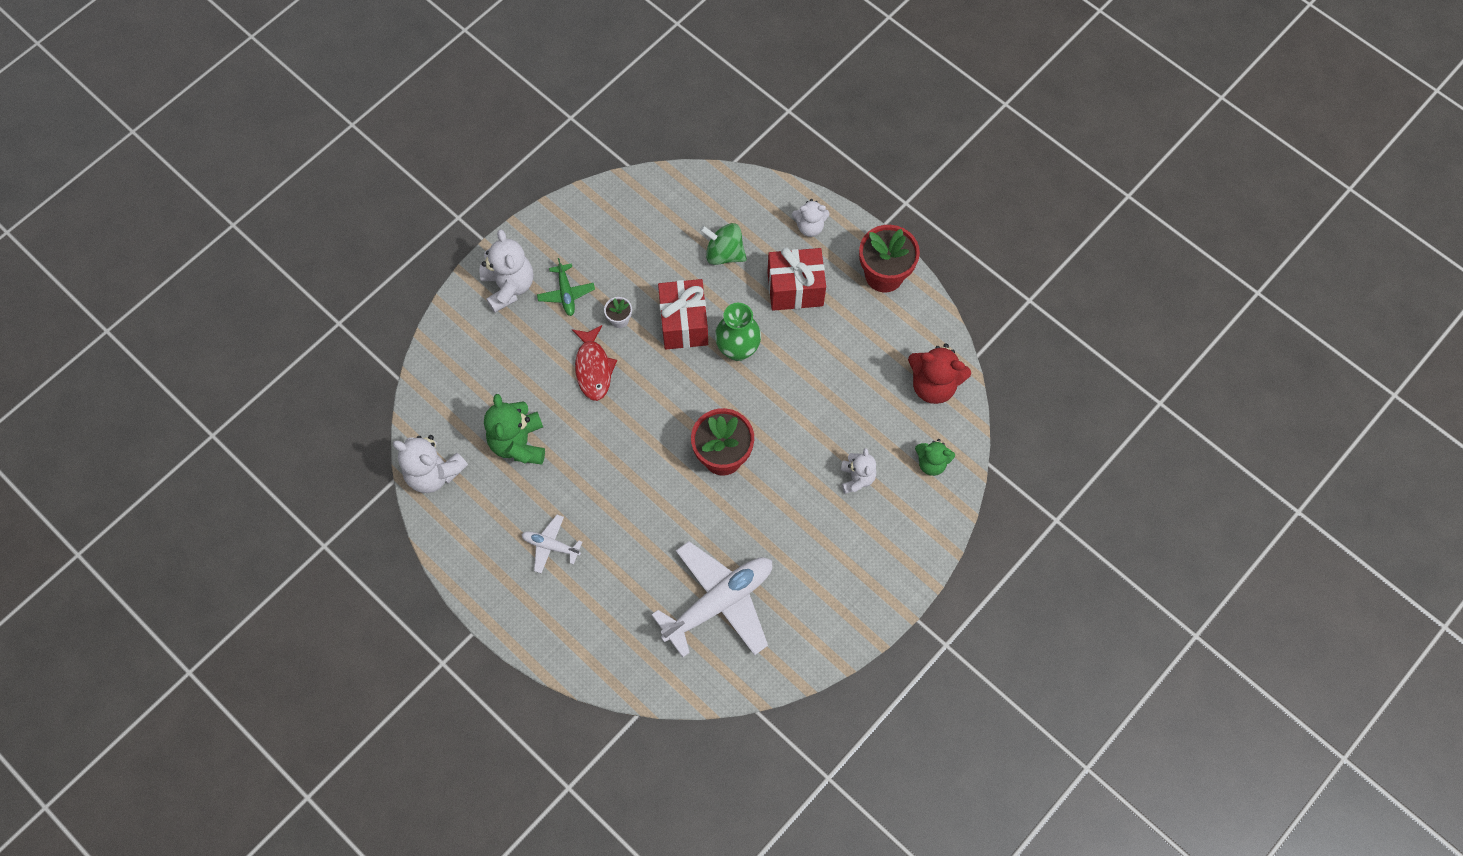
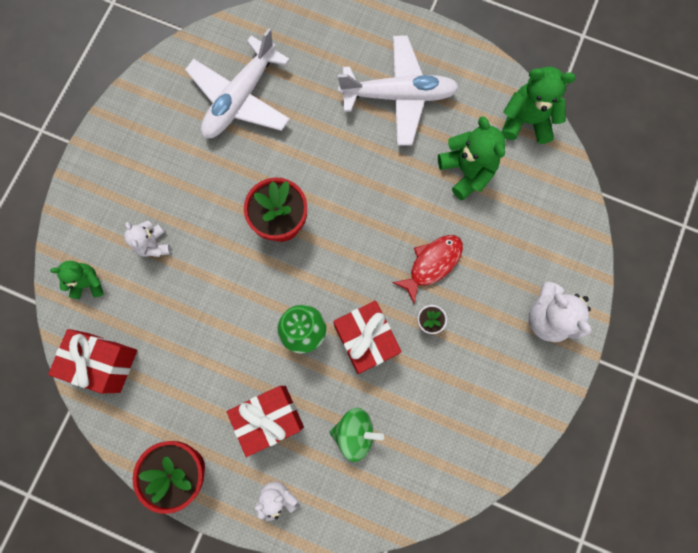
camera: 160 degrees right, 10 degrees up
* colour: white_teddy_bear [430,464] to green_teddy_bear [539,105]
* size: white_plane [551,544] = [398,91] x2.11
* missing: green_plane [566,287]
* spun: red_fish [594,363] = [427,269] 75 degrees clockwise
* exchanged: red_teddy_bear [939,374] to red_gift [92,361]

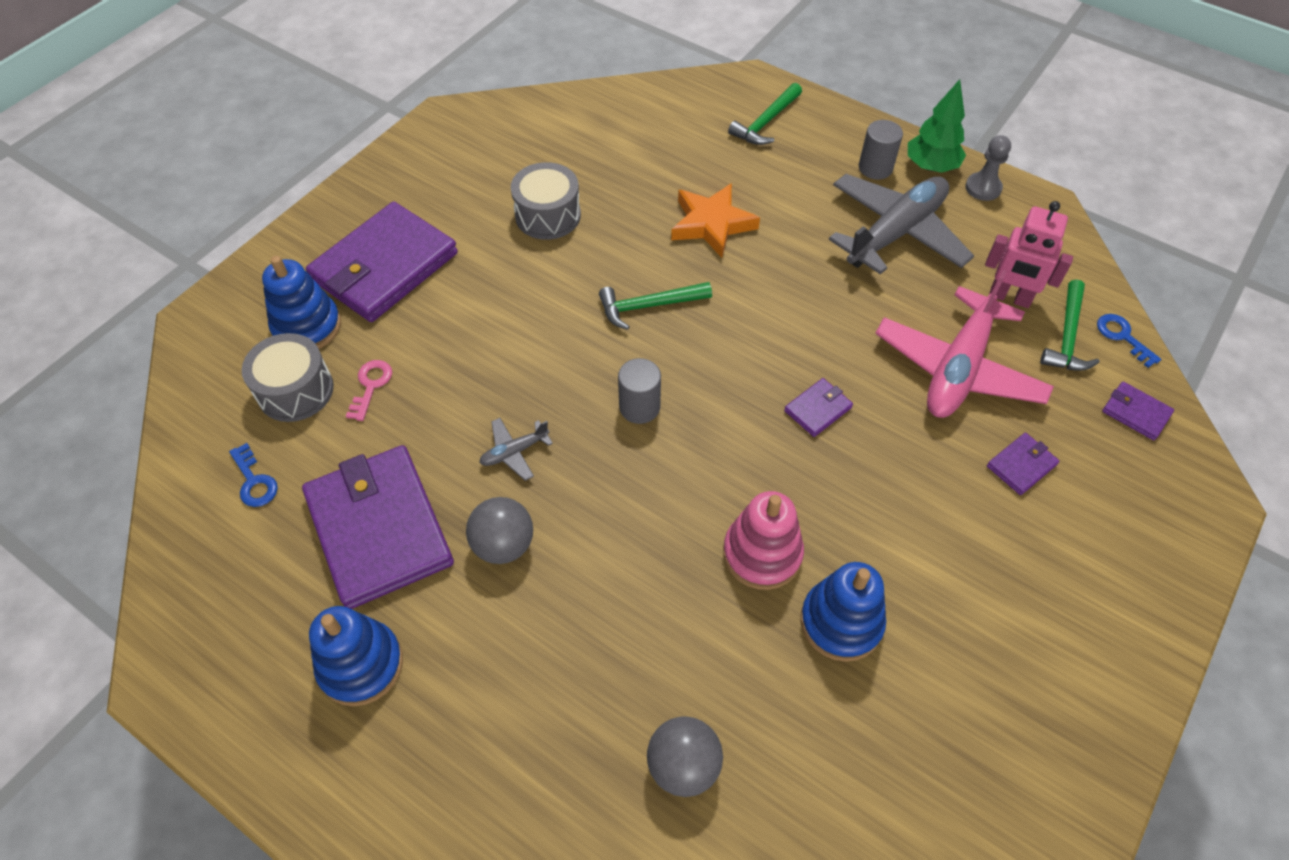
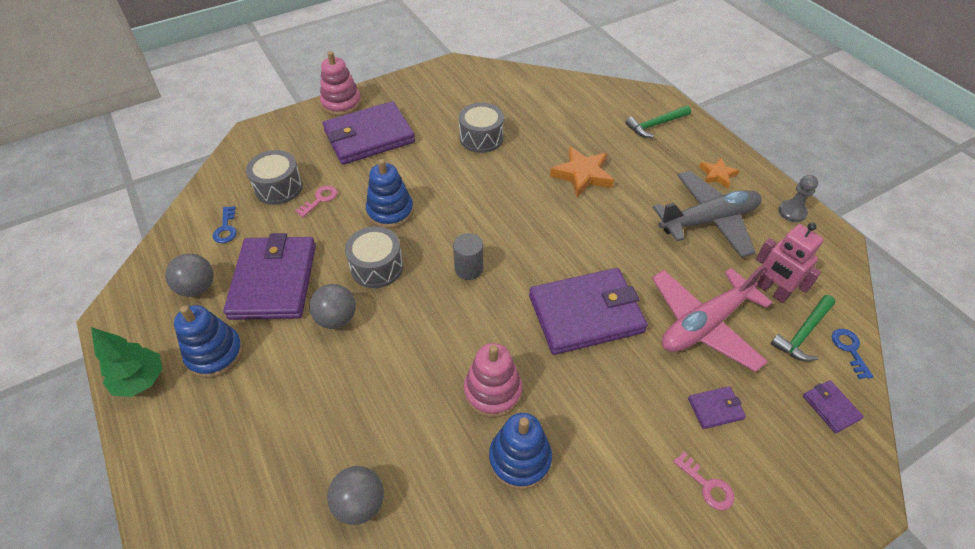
camera: 25 degrees right, 5 degrees down
* relocated: blue_stacking_toy [301,302] to [390,194]
* exchanged: grey_plane [516,449] to grey_drum [374,257]
* missing: green_hammer [655,306]
* size: purple_wallet [818,407] = [588,311] x2.39
* exchanged: grey_cylinder [881,150] to orange_star [719,173]
* relocated: green_tree [937,126] to [126,362]
* appeared: grey_ball [189,275]
* appeared: pink_stacking_toy [341,83]
* appeared: pink_key [703,481]

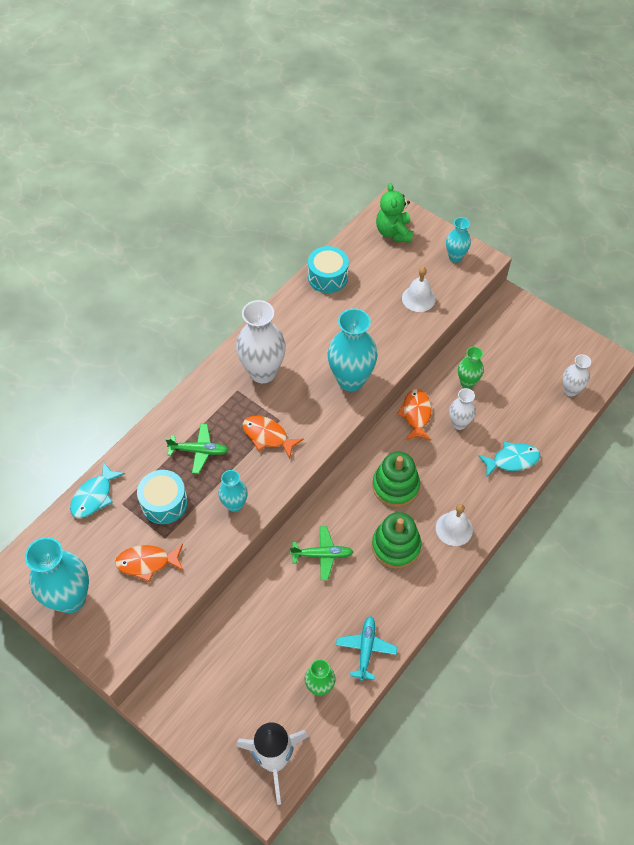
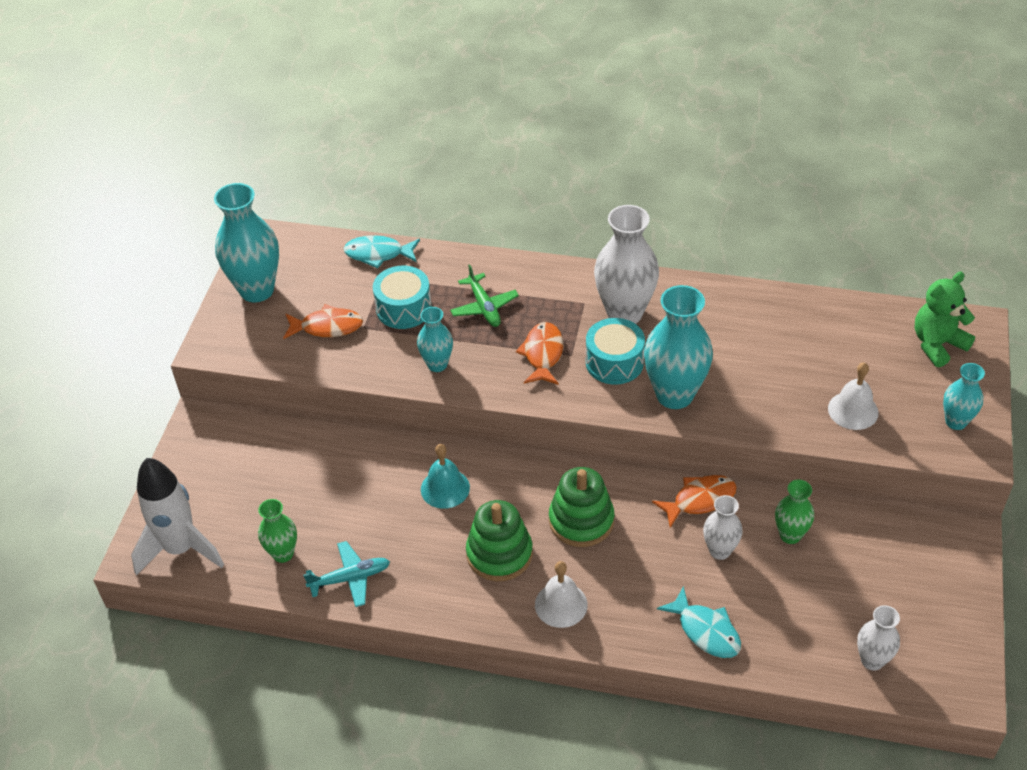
camera: 65 degrees right, 10 degrees down
* spun: orange_fish [149,563] = [323,321] 120 degrees clockwise
* exchanged: green_plane [321,553] to turquoise_bell [445,476]
* relocated: turquoise_drum [328,269] to [615,351]

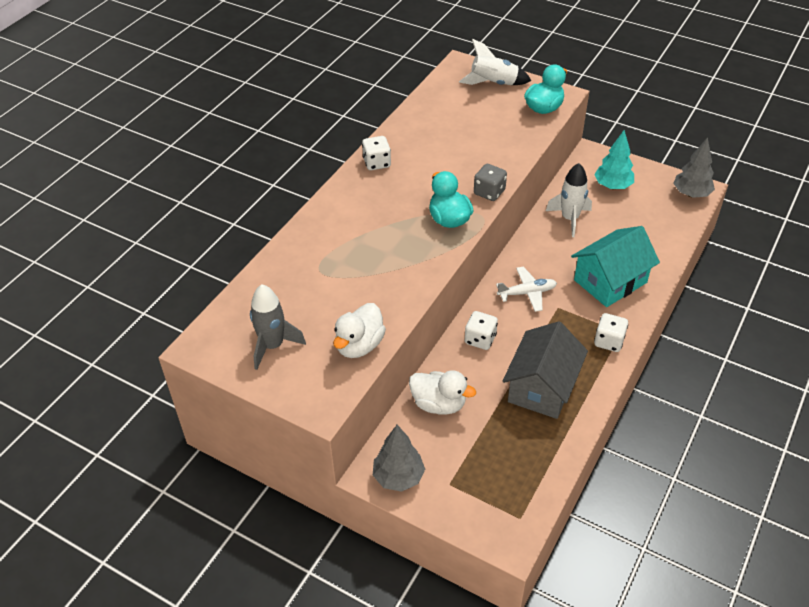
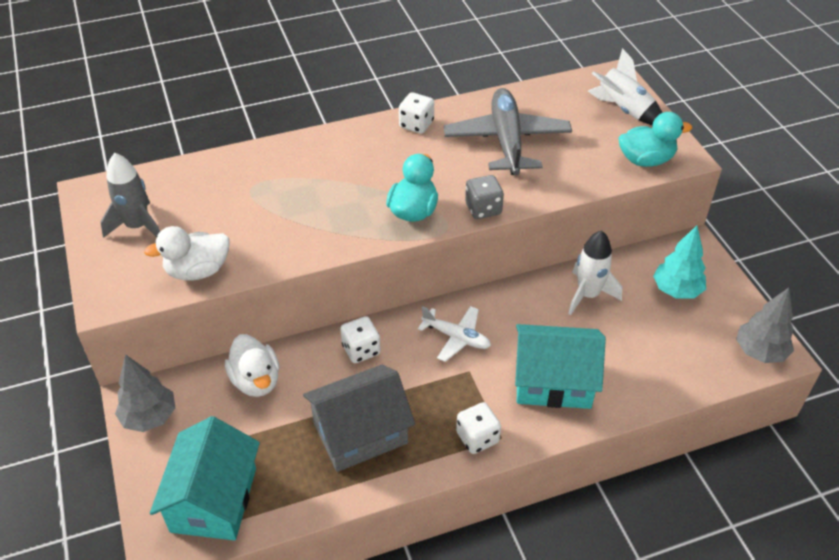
camera: 40 degrees right, 0 degrees up
* appeared: turquoise_house [205,478]
* appeared: grey_plane [508,131]

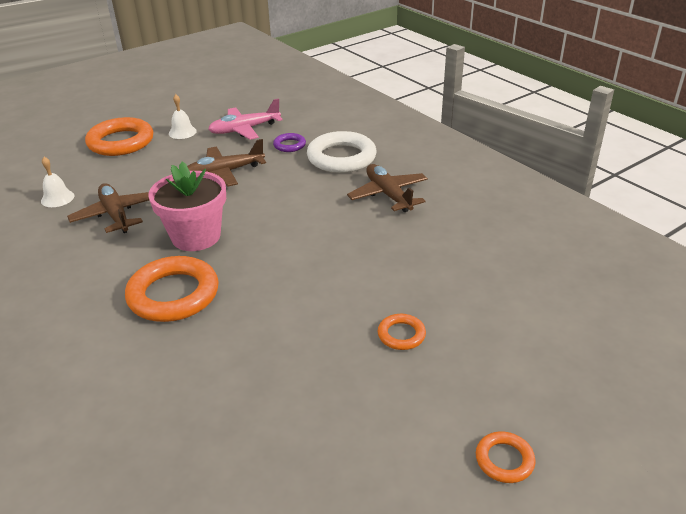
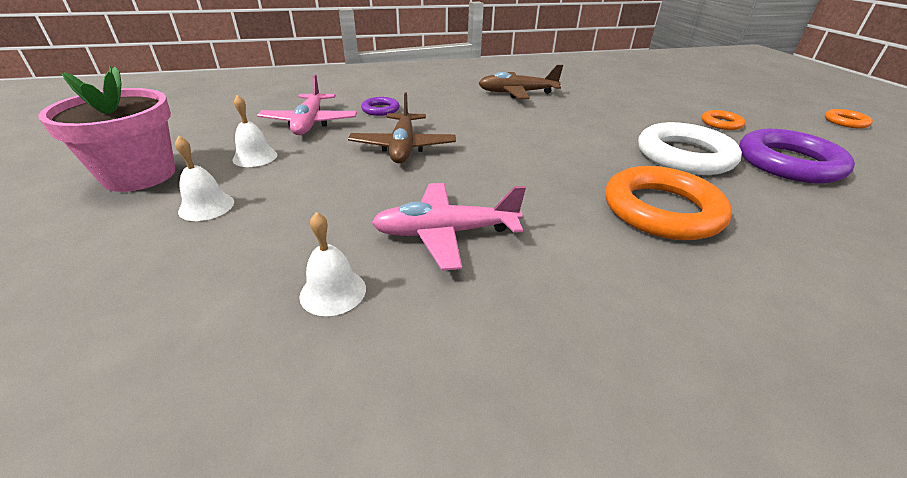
camera: 70 degrees left, 0 degrees up
* colour: brown_plane [108,208] to pink_plane [448,227]
* exchanged: orange_ring [119,136] to white_bell [204,178]
* relocated: pink_flower_pot [187,206] to [106,129]
* relocated: white_ring [342,152] to [690,148]
* appeared: purple_ring [797,156]

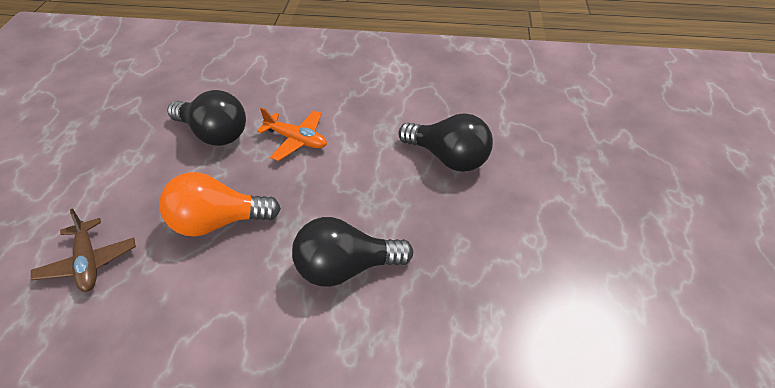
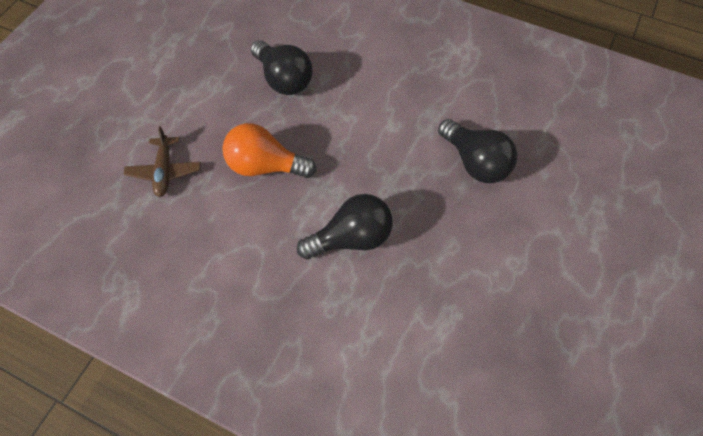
camera: 20 degrees right, 15 degrees up
* missing: orange_plane [292,134]
* spun: black_light_bulb [352,252] = [345,227] 150 degrees clockwise

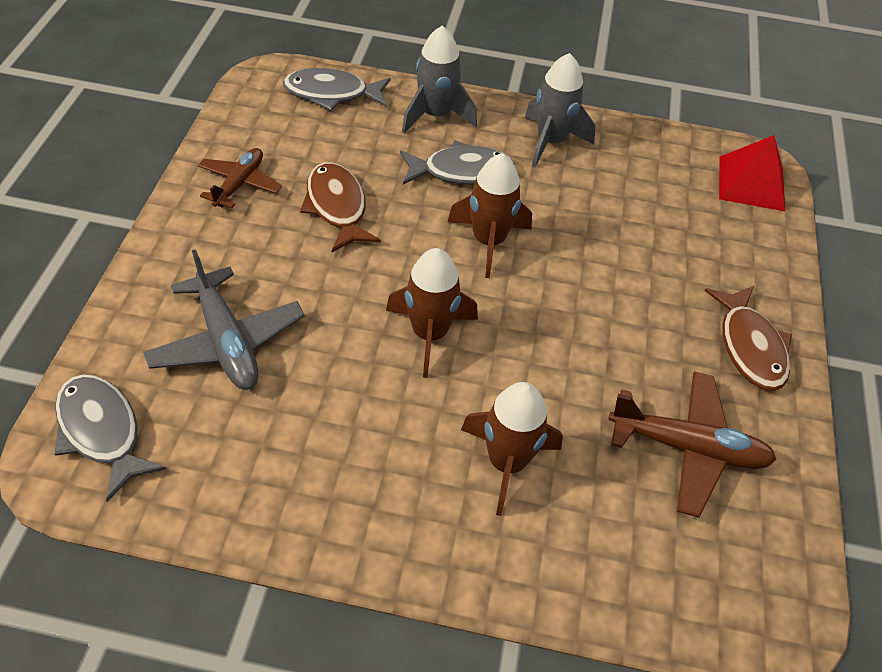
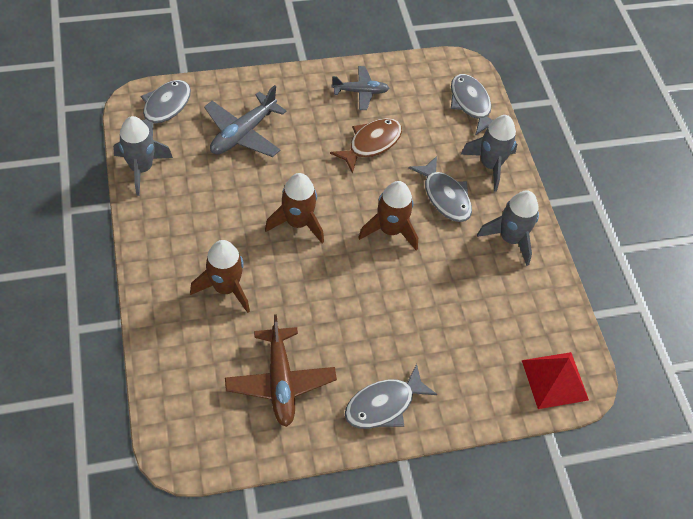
camera: 65 degrees right, 5 degrees up
* colour: brown_plane [240,178] to grey_plane [360,88]
* colour: brown_fish [748,338] to grey_fish [391,396]
* appeared: grey_rocket [143,156]

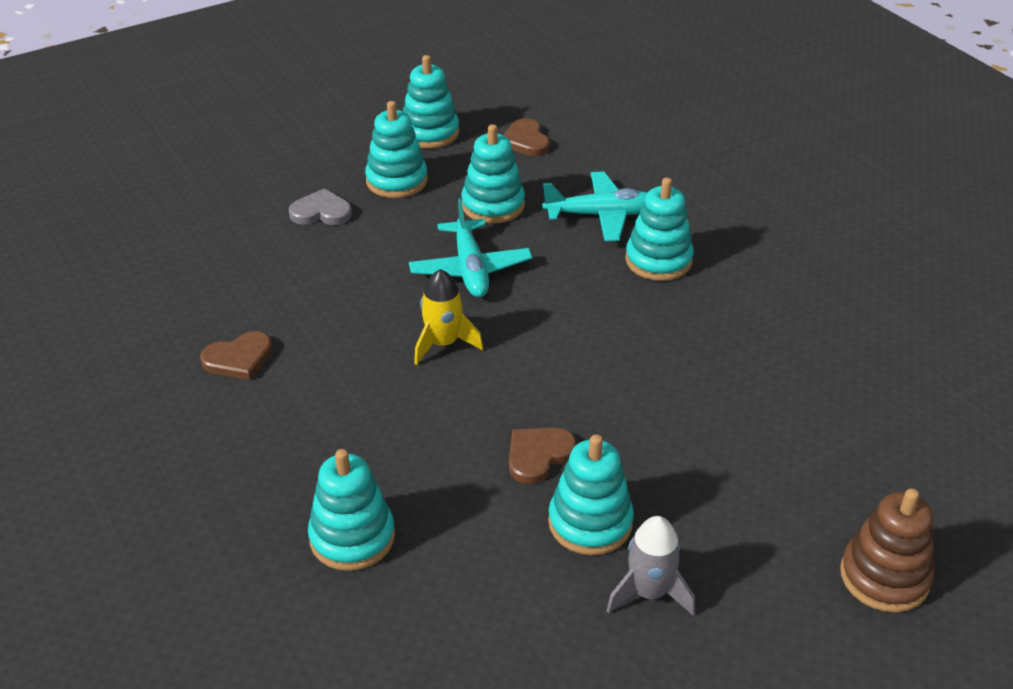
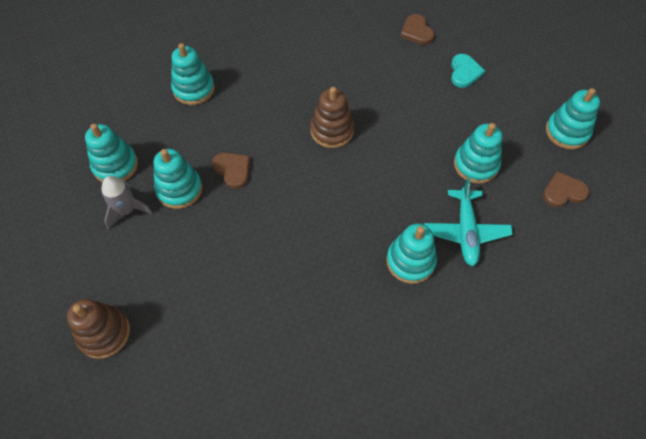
camera: 95 degrees right, 20 degrees up
* relocated: brown_heart [236,355] to [418,29]
* colour: grey_heart [320,206] to turquoise_heart [468,71]
* relocated: turquoise_stacking_toy [396,149] to [111,153]
* missing: turquoise_plane [470,247]
* exchanged: yellow_rocket [448,317] to brown_stacking_toy [332,117]

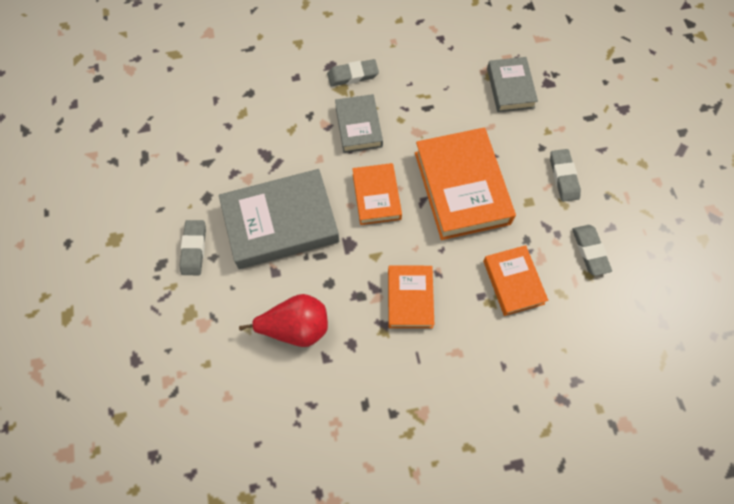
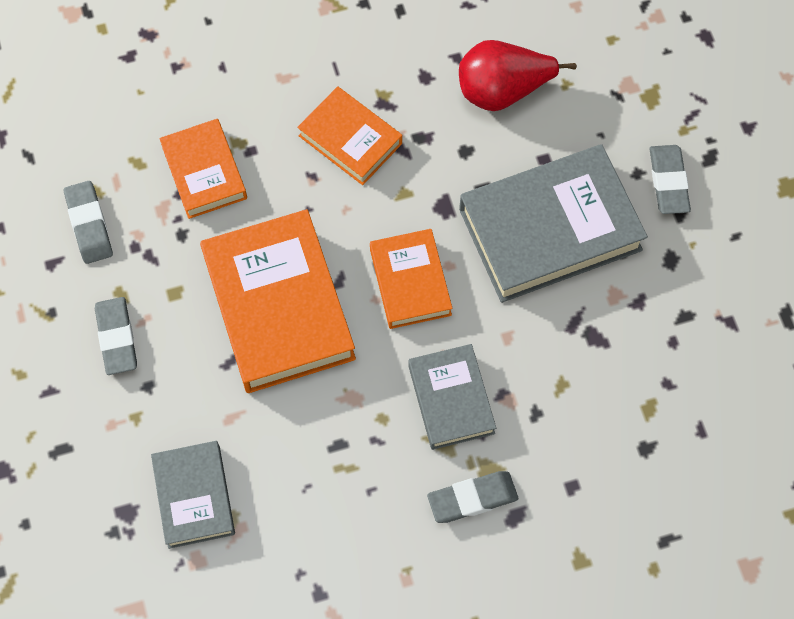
camera: 175 degrees right, 0 degrees up
* spun: orange_book [411,296] = [349,135] 45 degrees counterclockwise

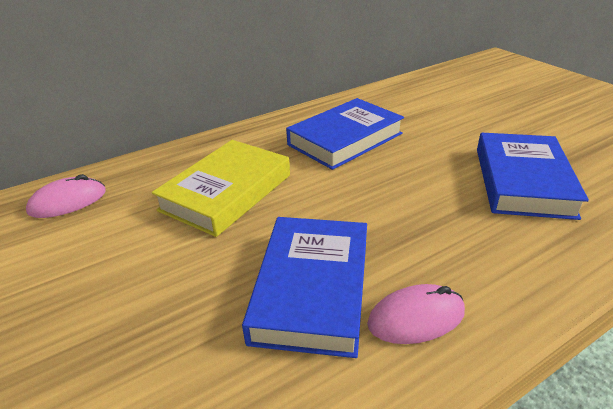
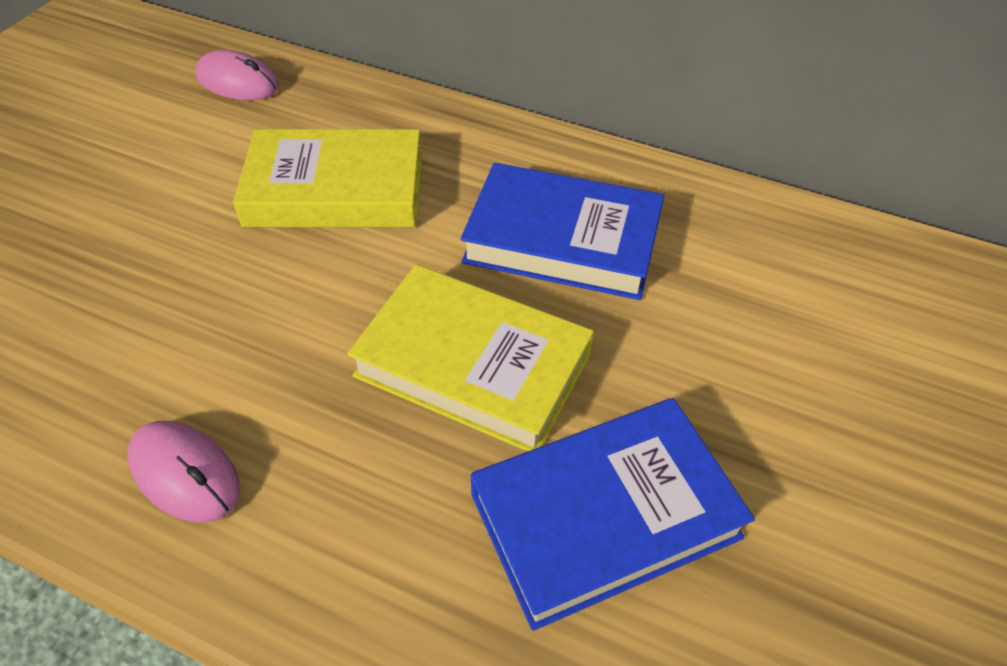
camera: 55 degrees right, 15 degrees up
* missing: blue_book [304,287]
* appeared: yellow_book [470,358]

